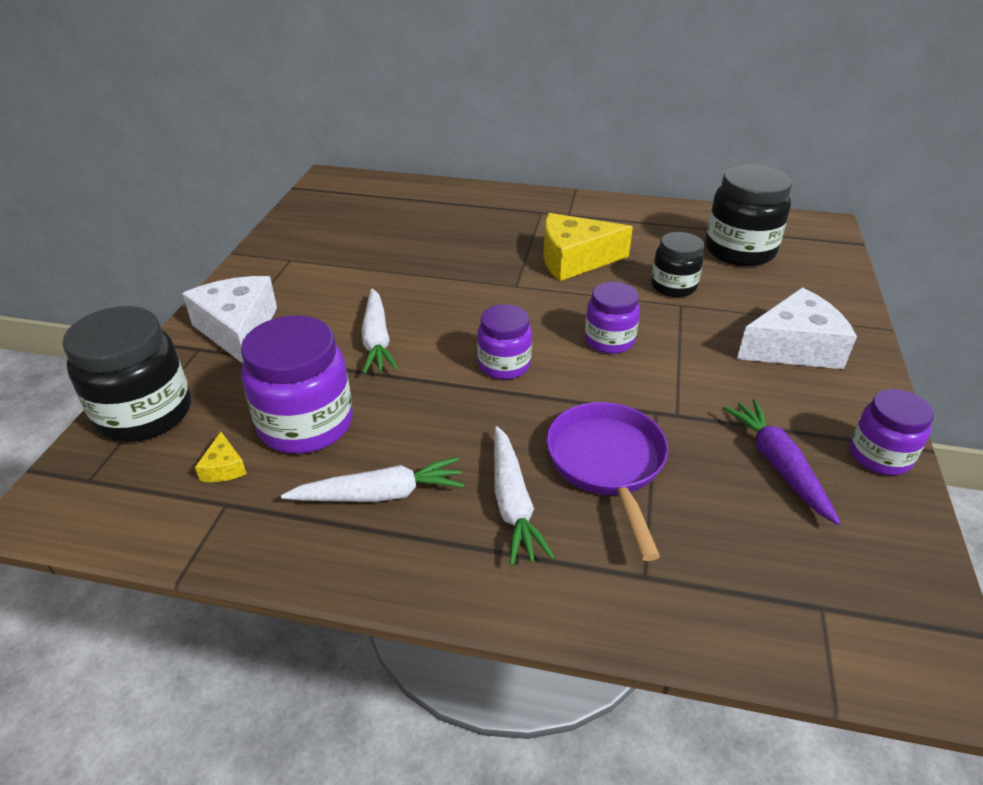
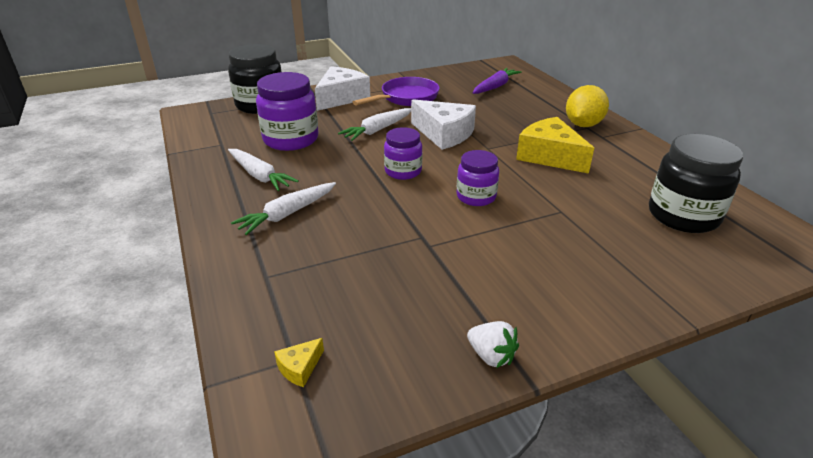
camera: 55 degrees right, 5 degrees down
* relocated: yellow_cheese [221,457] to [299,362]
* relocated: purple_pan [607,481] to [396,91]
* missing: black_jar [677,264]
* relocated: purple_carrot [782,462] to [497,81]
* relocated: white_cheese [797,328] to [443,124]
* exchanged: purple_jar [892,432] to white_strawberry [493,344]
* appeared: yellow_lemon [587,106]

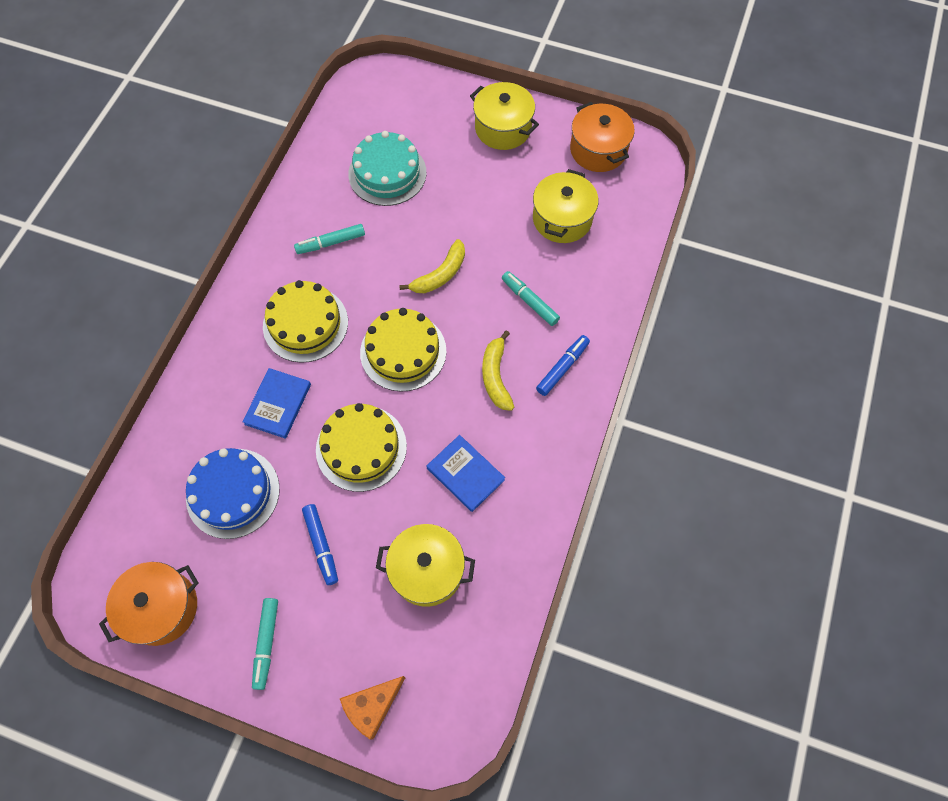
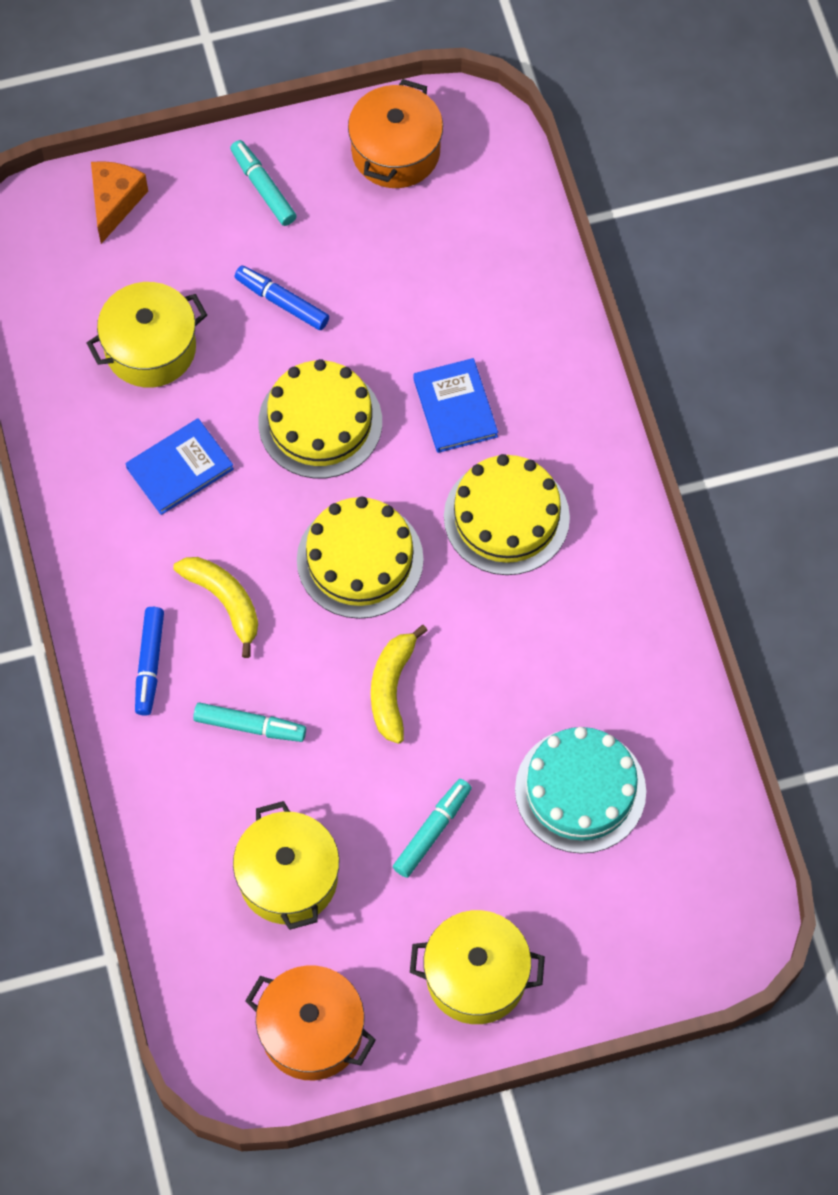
camera: 145 degrees right, 0 degrees up
* missing: blue_cake [233,493]
* relocated: turquoise_marker [329,239] to [432,828]
* spun: blue_book [466,473] = [180,466] 45 degrees counterclockwise

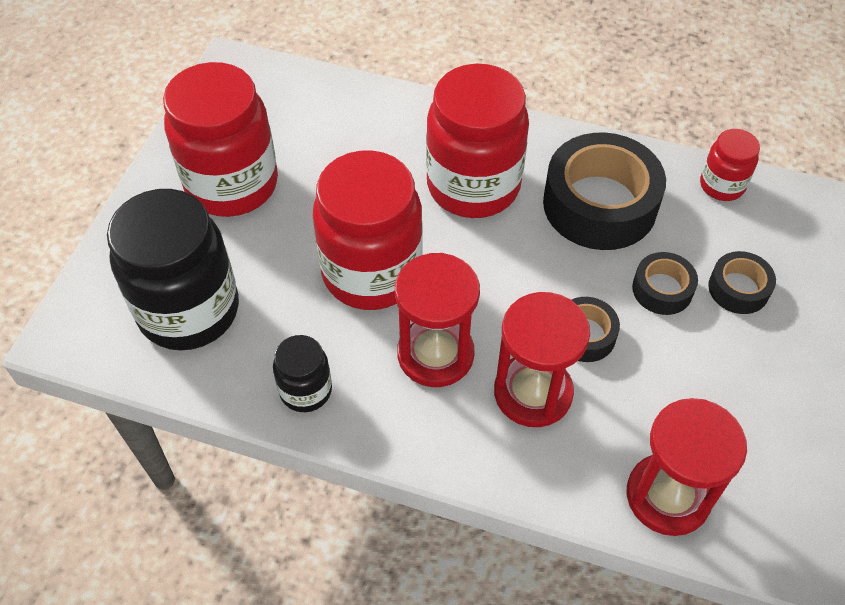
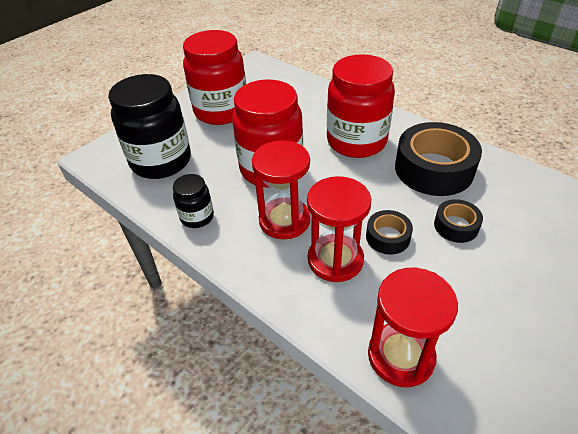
camera: 25 degrees right, 10 degrees down
* missing: red_jar [730,165]
* missing: black_tape [742,282]

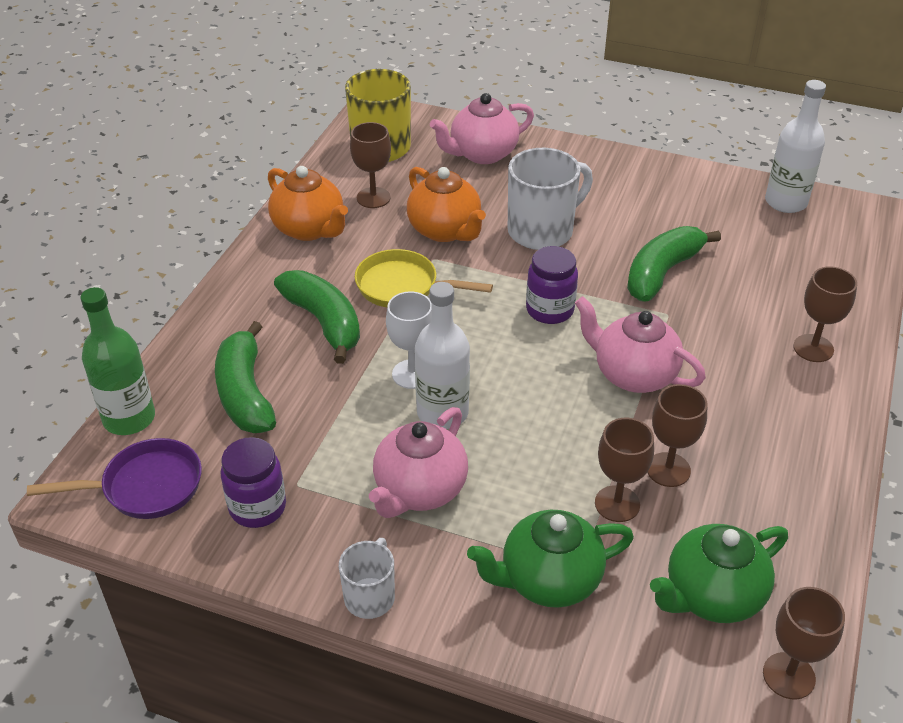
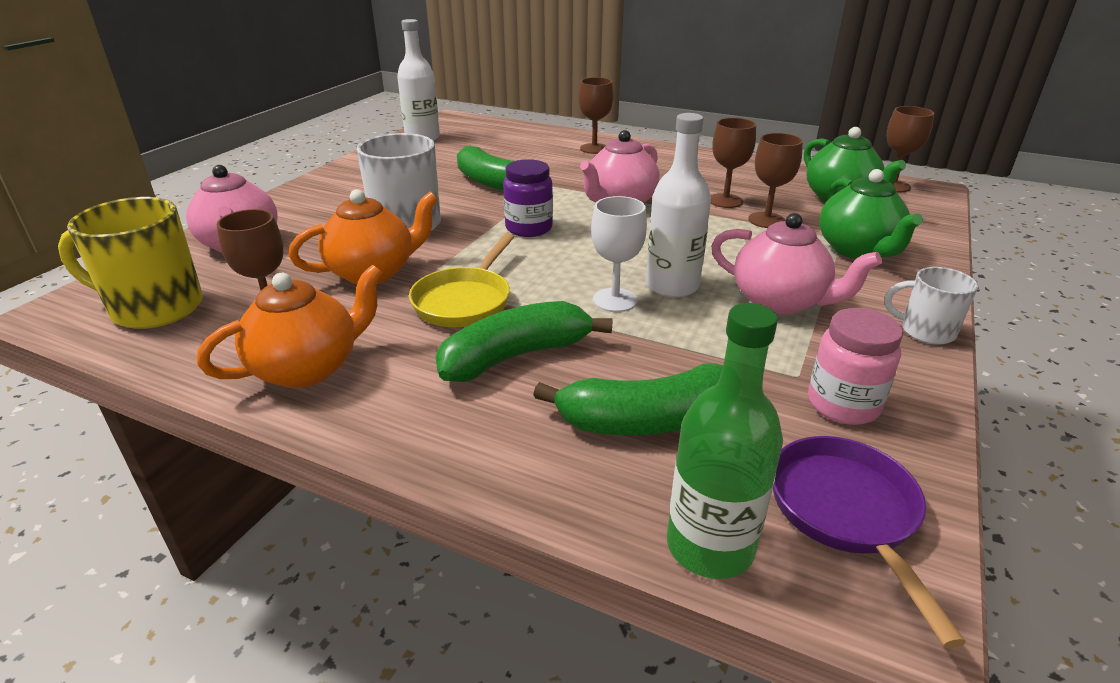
camera: 85 degrees left, 10 degrees down
* colour: purple_jar [253,482] to pink_jar [855,366]

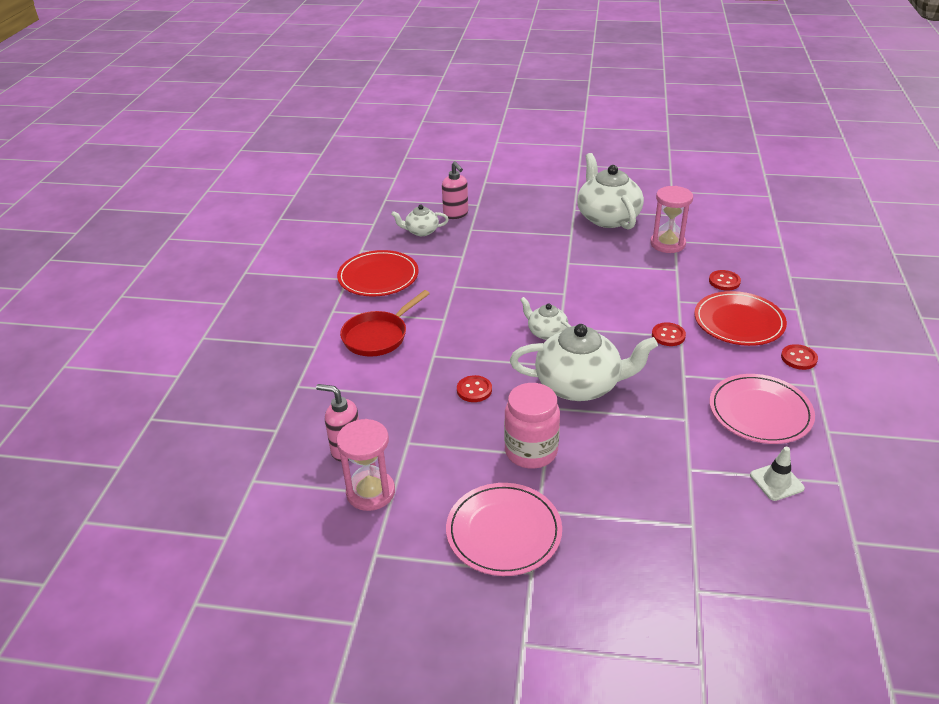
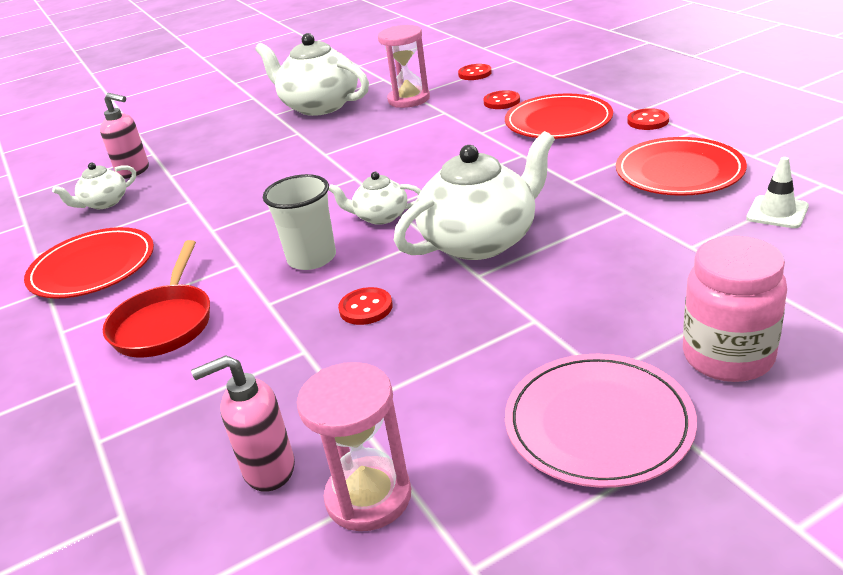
camera: 35 degrees left, 5 degrees down
* relocated: pink_jar [532,426] to [735,309]
* relocated: red_button [669,334] to [475,72]
* colour: pink_plate [762,409] to red_plate [681,166]
* appeared: white_cup [299,222]

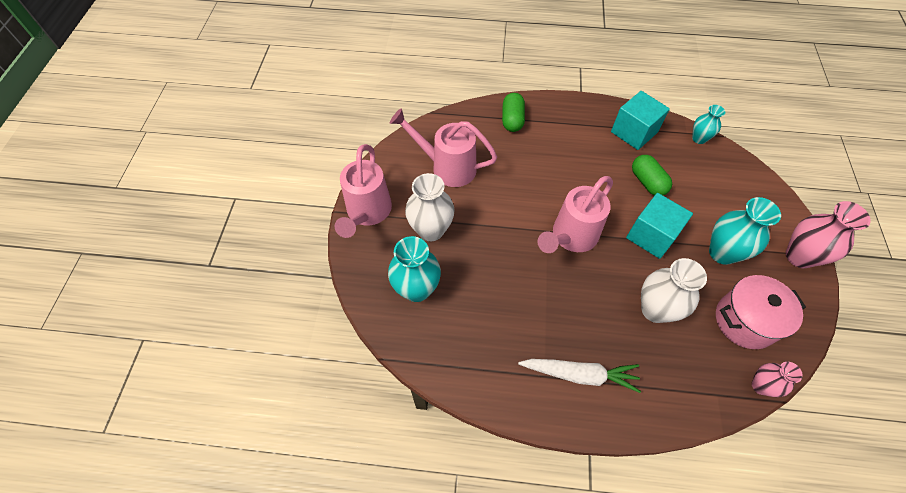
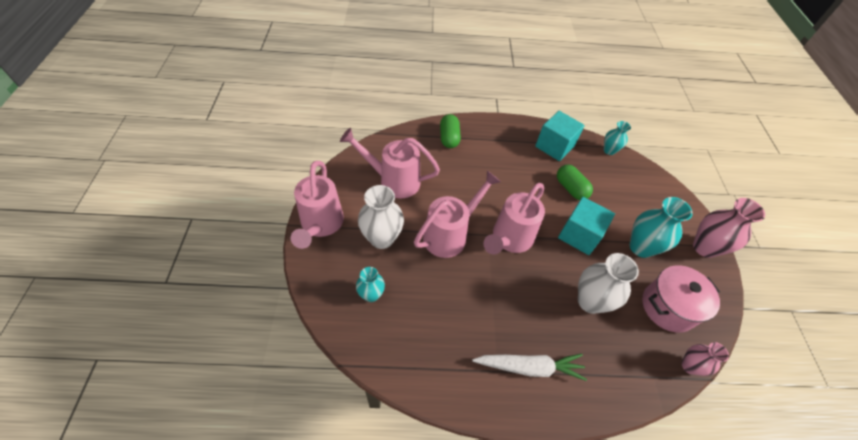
camera: 10 degrees left, 5 degrees down
* size: turquoise_vase [414,269] = [370,284] x0.59
* appeared: pink_watering_can [457,214]

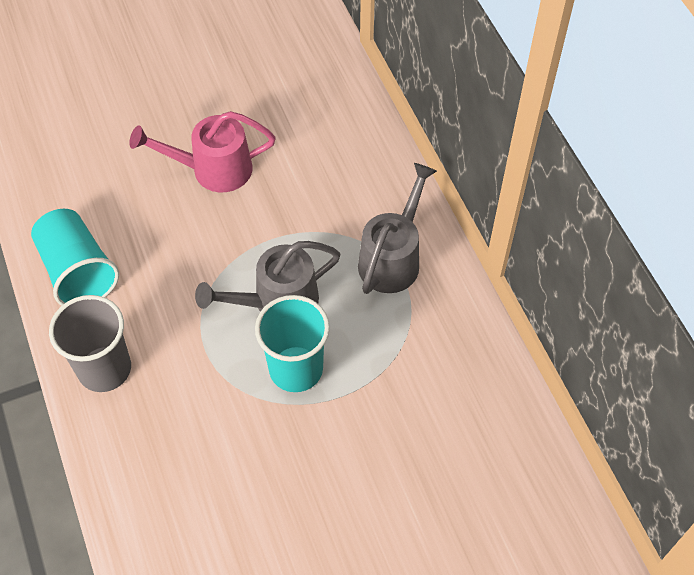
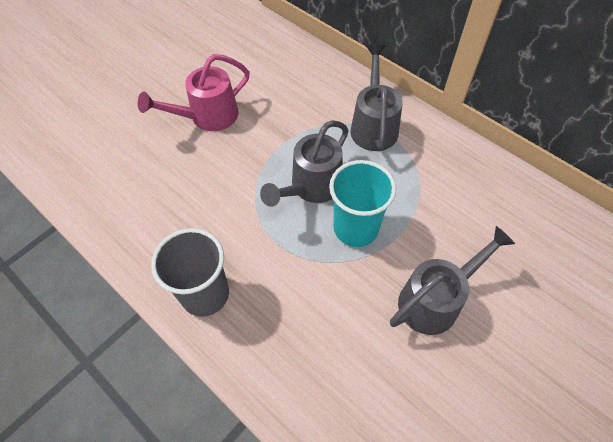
camera: 25 degrees left, 0 degrees up
* missing: turquoise_cup [75,257]
* appeared: grey_watering_can [452,280]

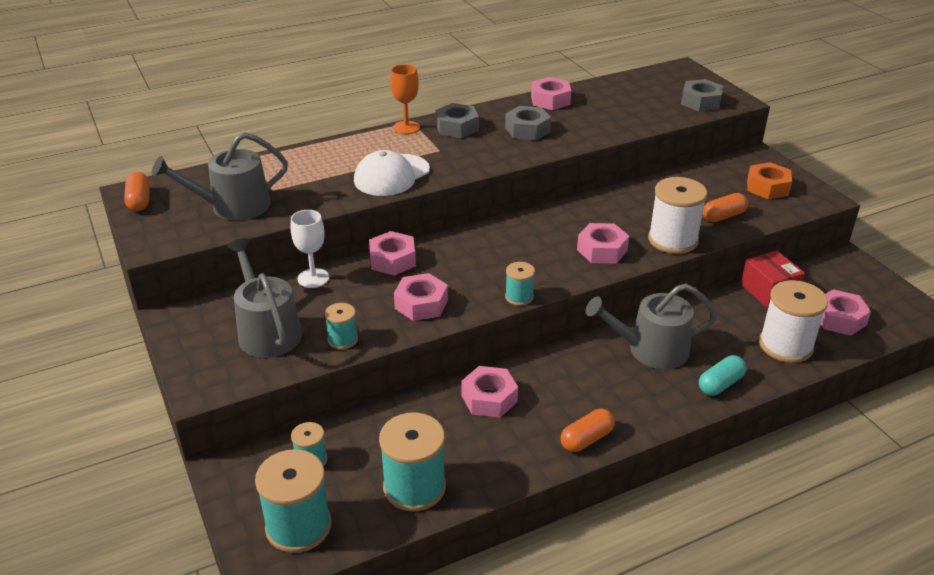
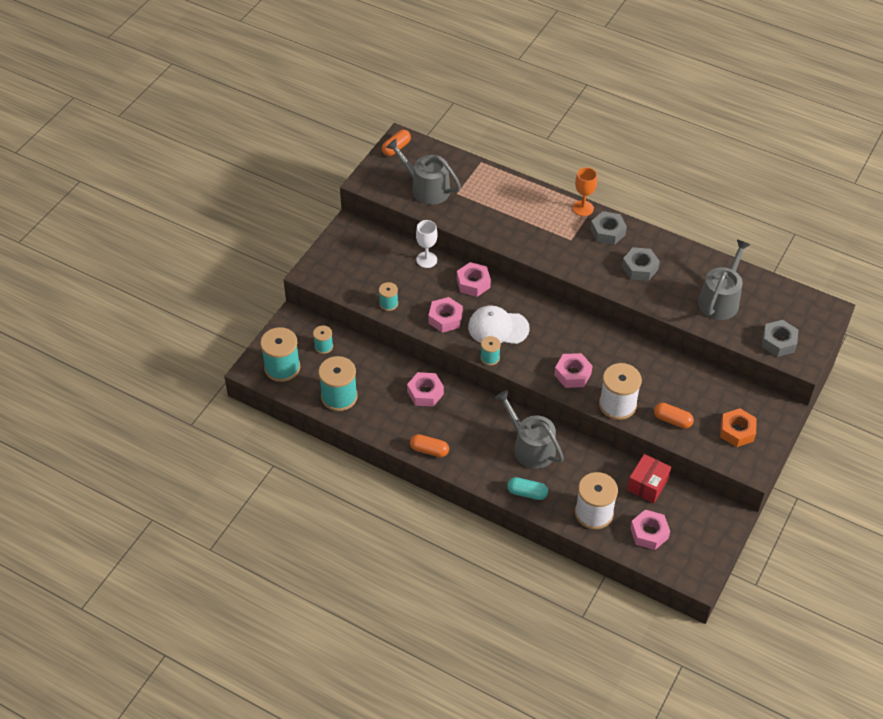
camera: 55 degrees right, 15 degrees up
* relocated: grey_watering_can [264,298] to [724,280]
* relocated: white_cap [392,173] to [499,325]
* missing: pink_nut [551,93]

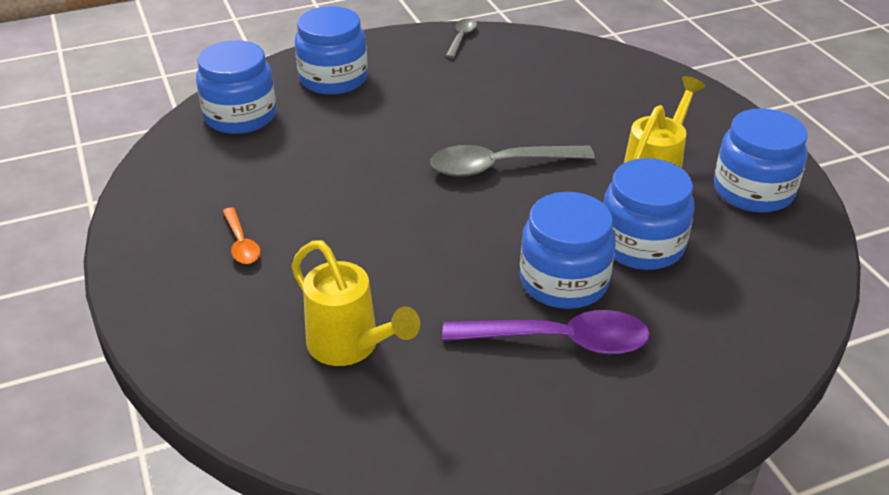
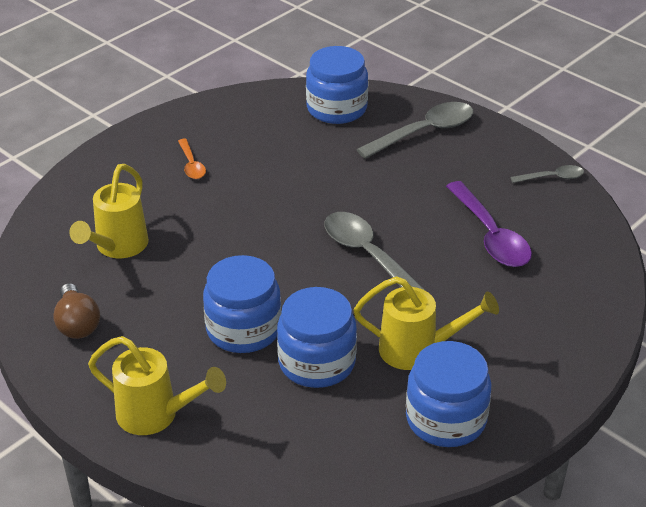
camera: 65 degrees right, 0 degrees up
* spun: orange_spoon [242,235] = [192,159] 60 degrees counterclockwise
* exchanged: blue_jar [331,50] to grey_spoon [414,130]
* relocated: purple_spoon [546,332] to [489,224]
* appeared: brown_light_bulb [76,311]
* appeared: yellow_watering_can [157,385]

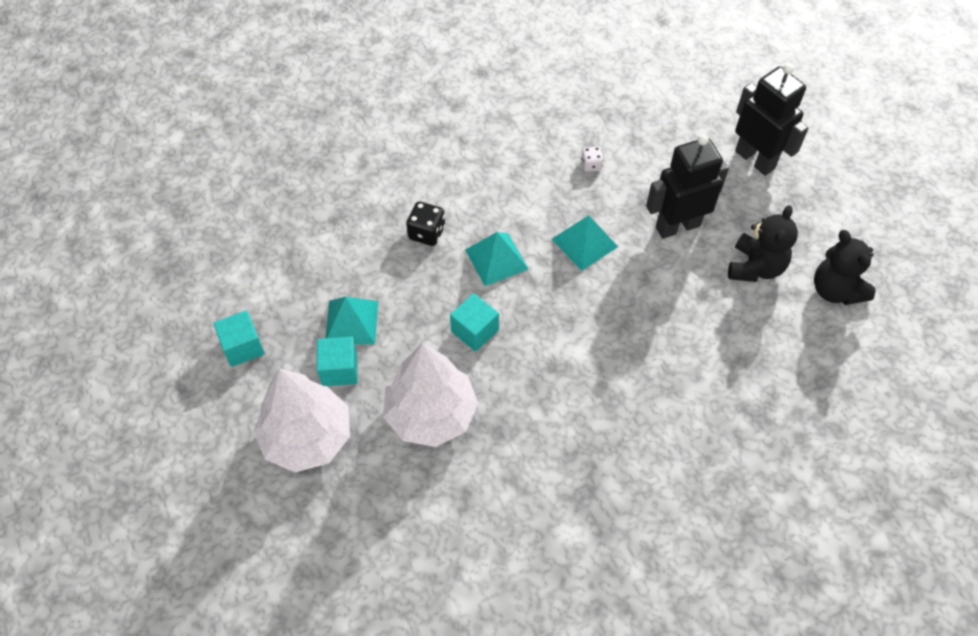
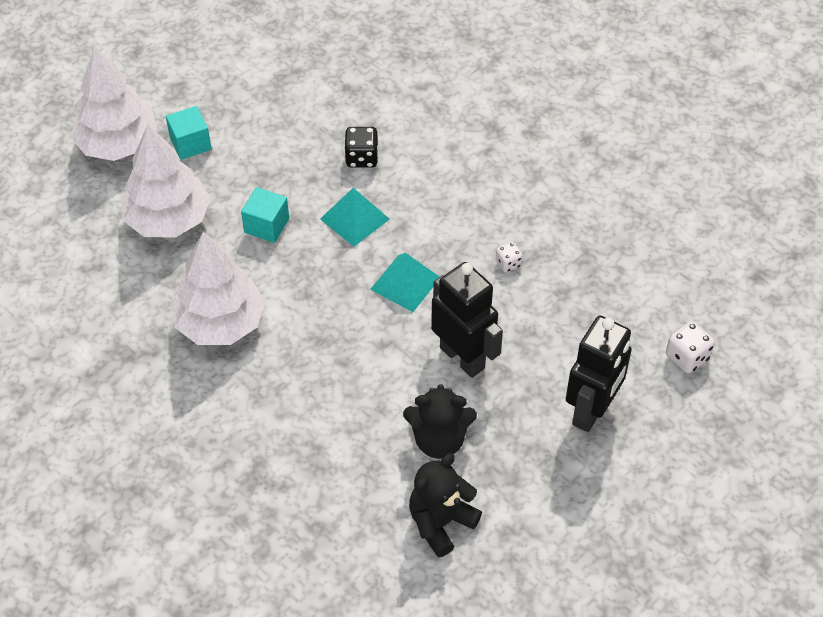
camera: 70 degrees right, 5 degrees down
* missing: turquoise_cube [239,338]
* missing: turquoise_pyramid [351,320]
* appeared: white_tree [218,288]
* appeared: white_dice [690,347]

